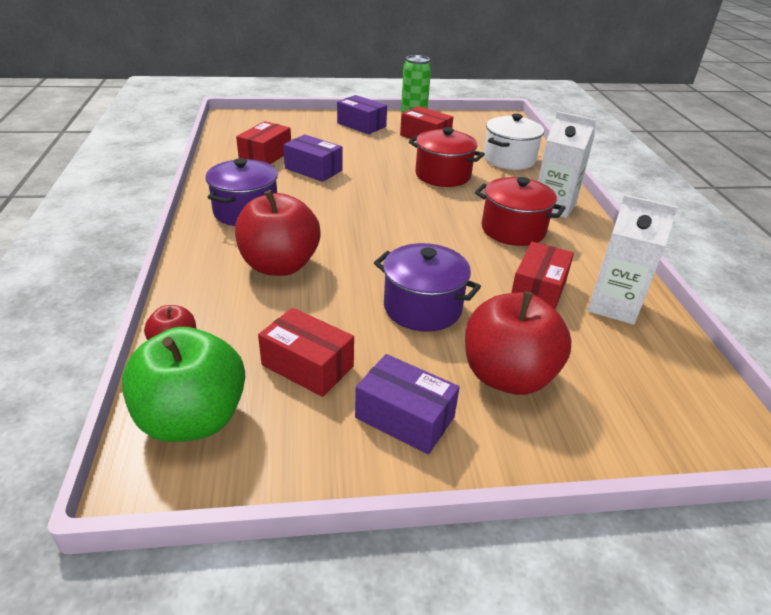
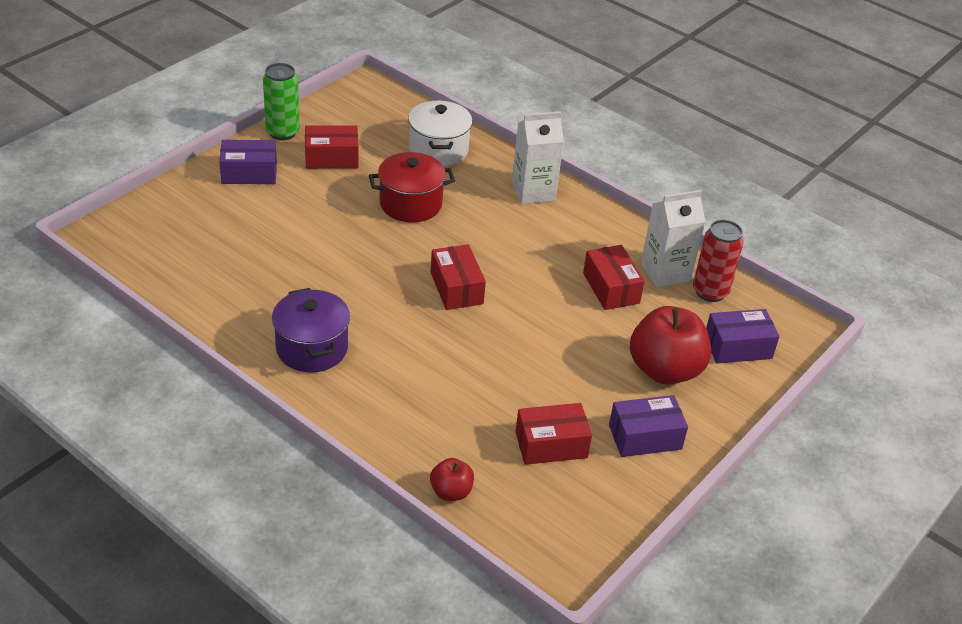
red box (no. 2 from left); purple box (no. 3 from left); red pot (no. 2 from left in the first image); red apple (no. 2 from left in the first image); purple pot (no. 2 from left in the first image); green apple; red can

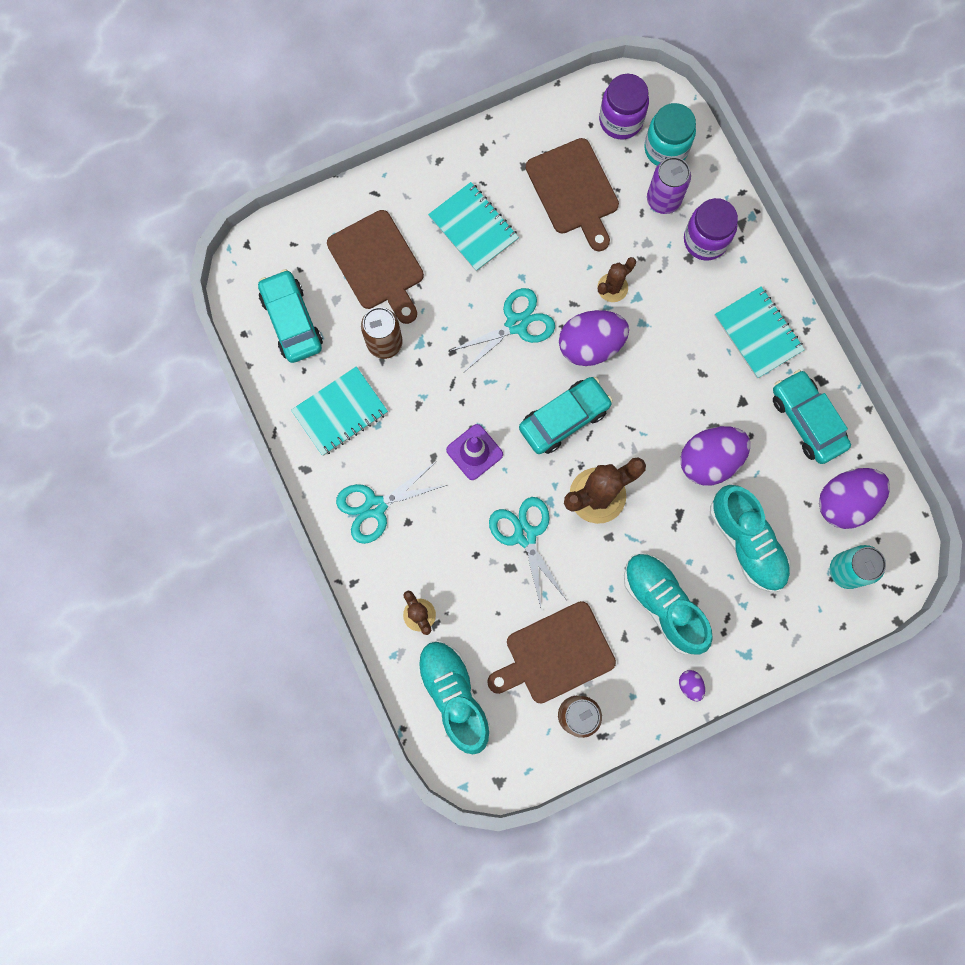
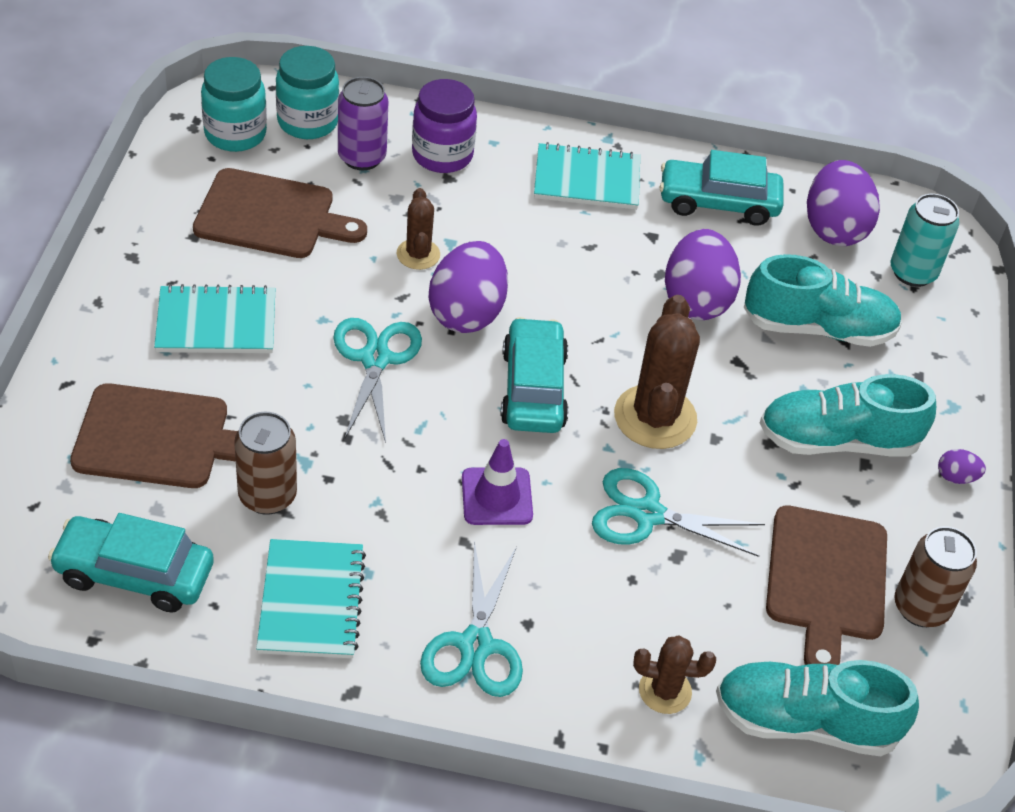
turquoise jar (no. 1 from left)

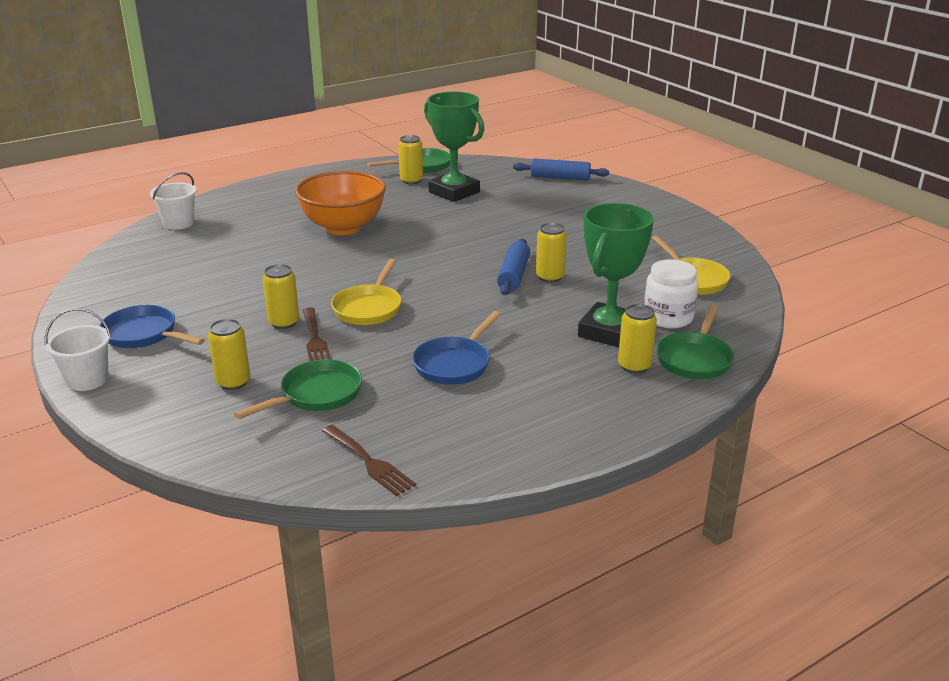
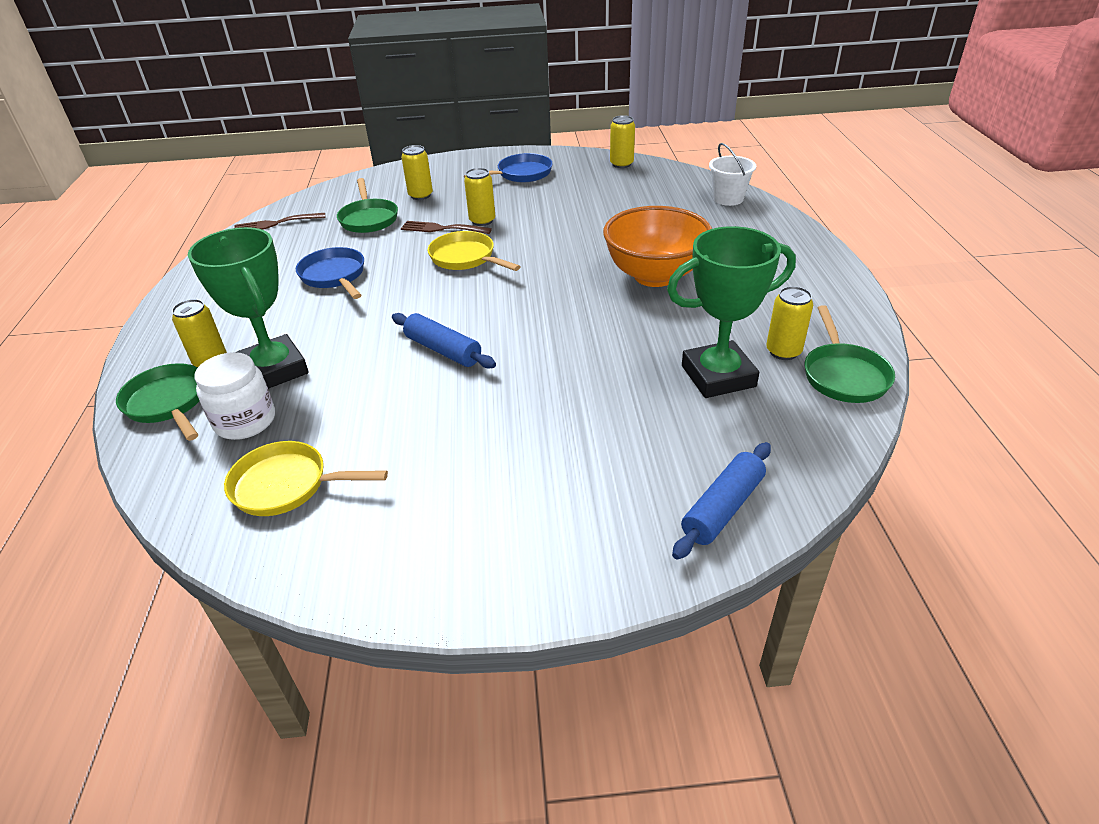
yellow can (no. 4 from left); white bucket (no. 1 from left in the first image)

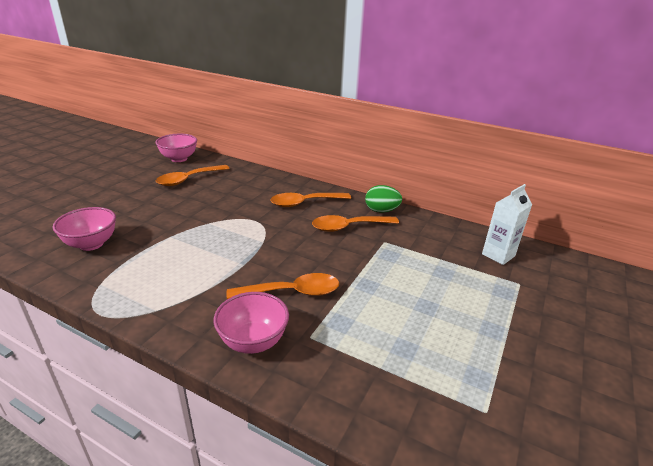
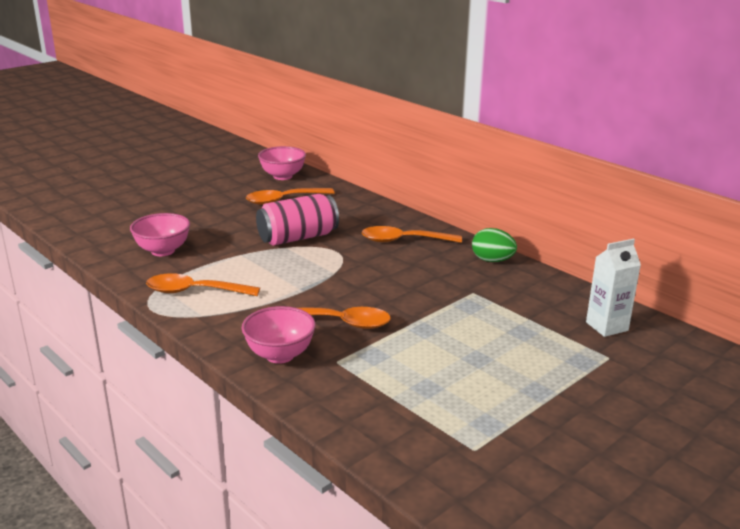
orange spoon (no. 1 from left); pink can

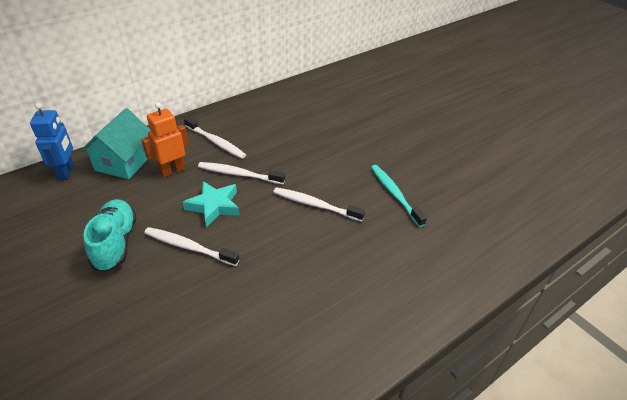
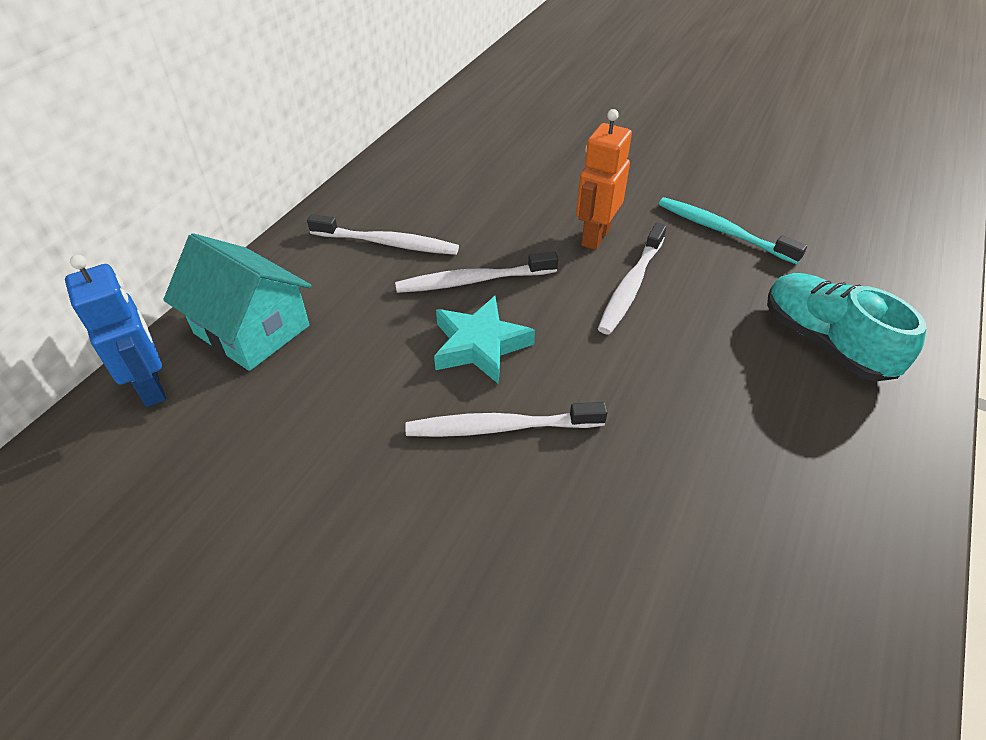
orange robot; turquoise house; white toothbrush (no. 4 from left); turquoise shoe

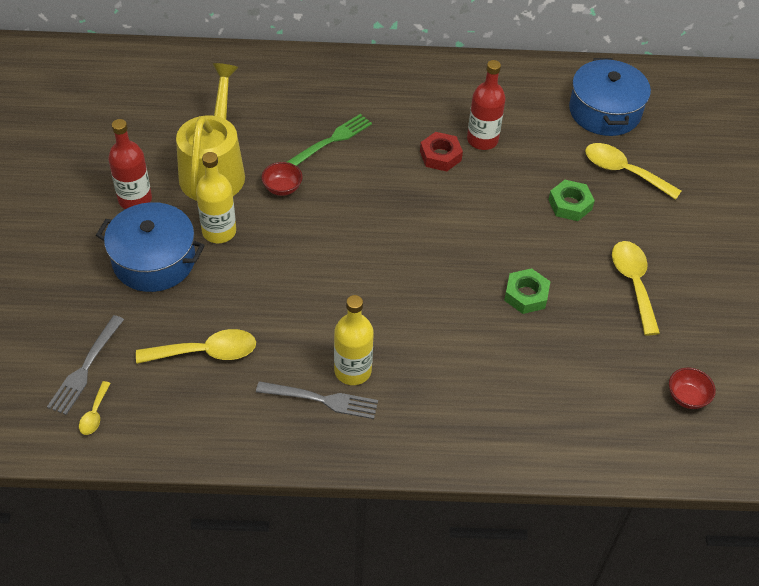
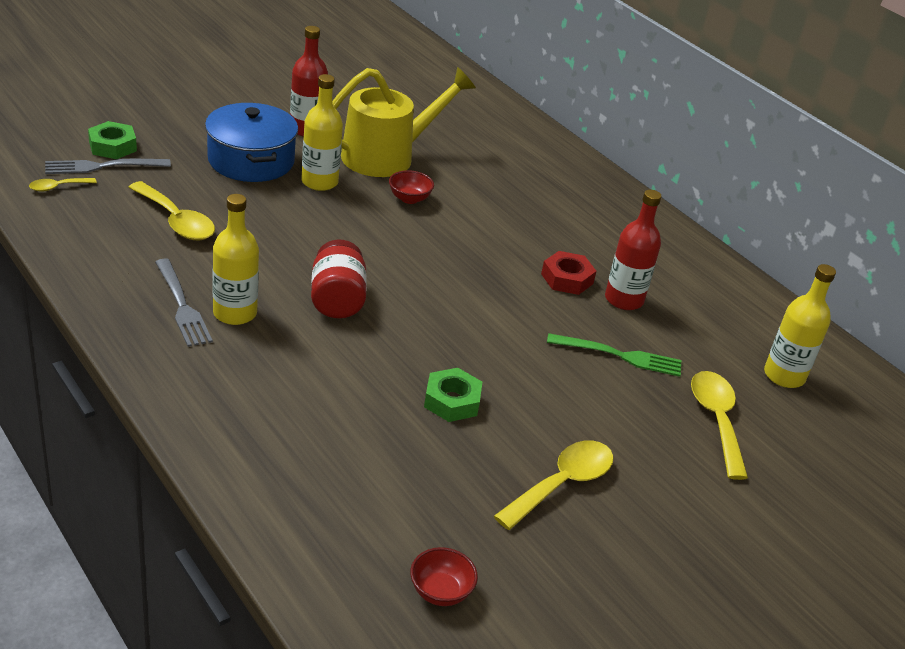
yellow bottle (no. 3 from left); green fork; green nut (no. 1 from left); red jar

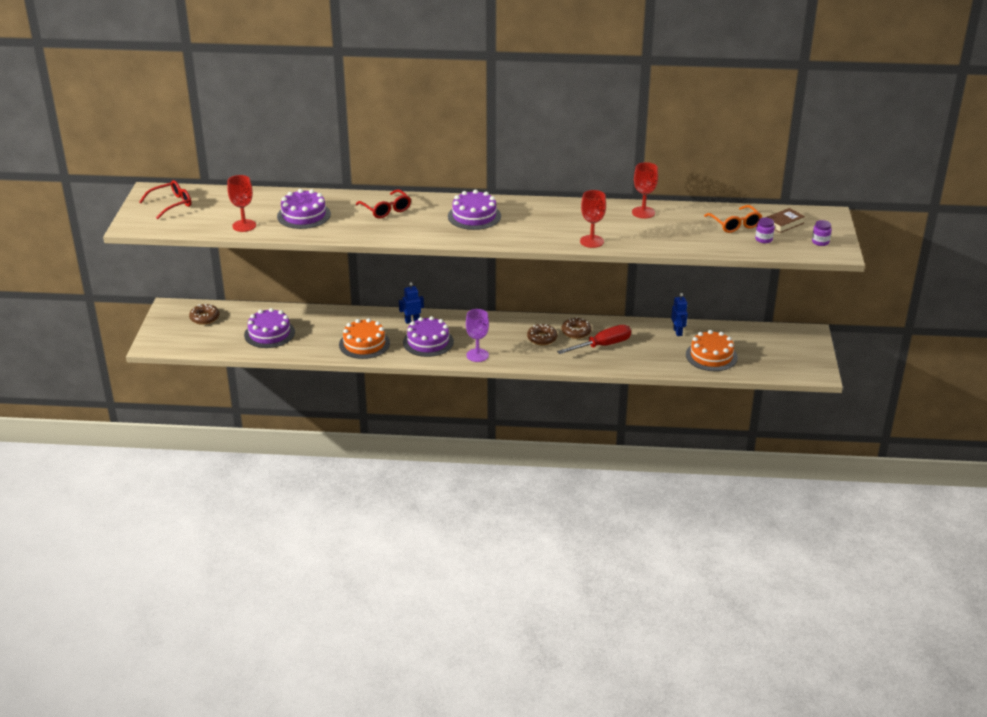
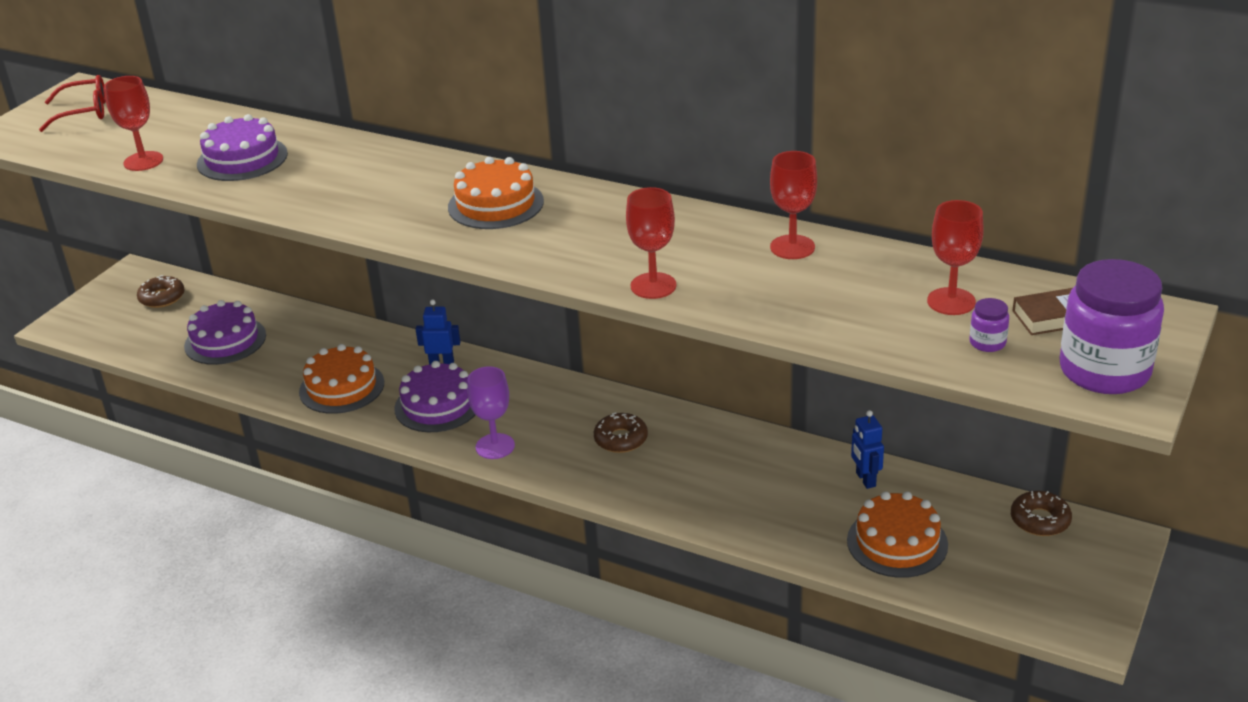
red glasses (no. 2 from left in the first image); orange cake (no. 2 from left); red goblet (no. 4 from left); purple jar (no. 2 from left); blue robot (no. 2 from left); brown donut (no. 3 from left); red screwdriver

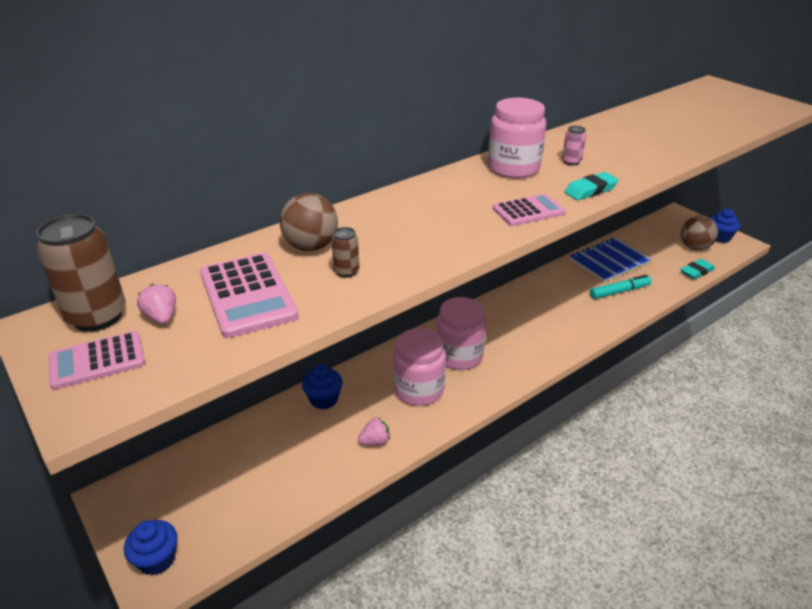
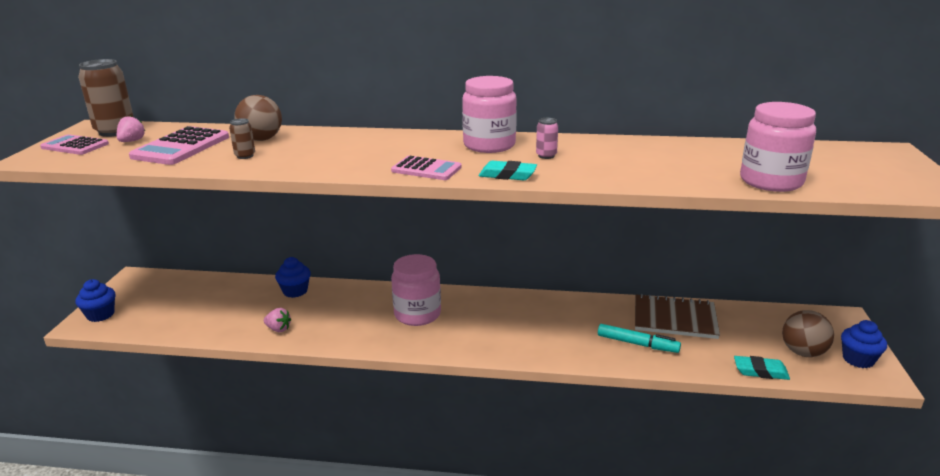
brown notebook; pink jar (no. 3 from left)

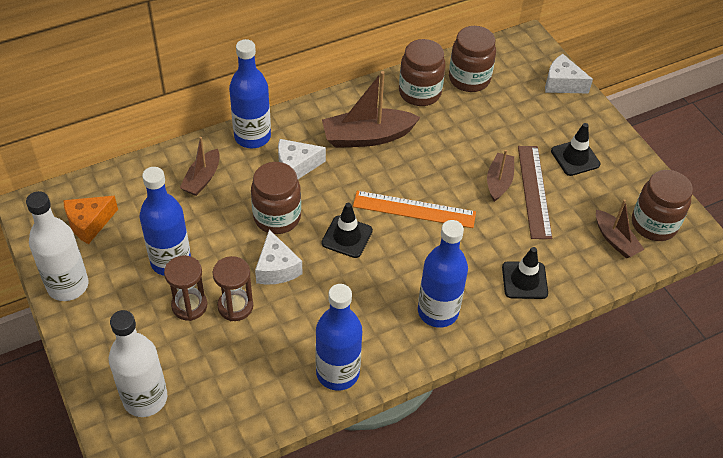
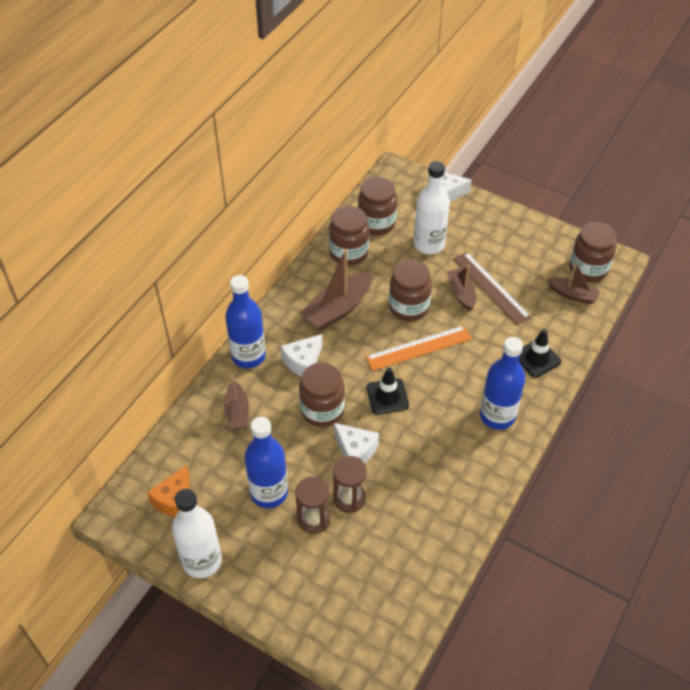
black traffic cone (no. 3 from left in the first image); blue bottle (no. 3 from left in the first image); white bottle (no. 2 from left); brown jar (no. 4 from left)

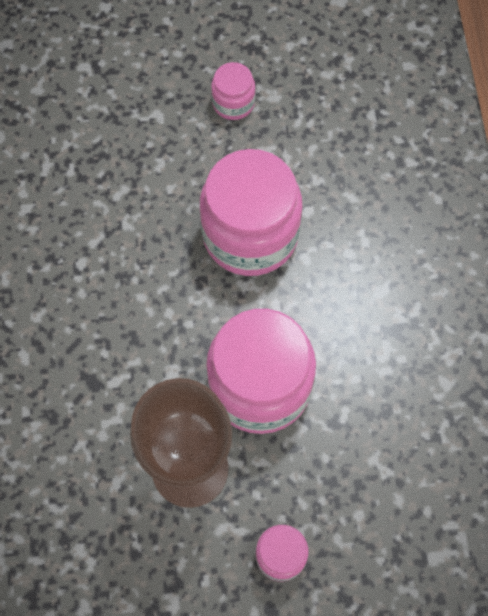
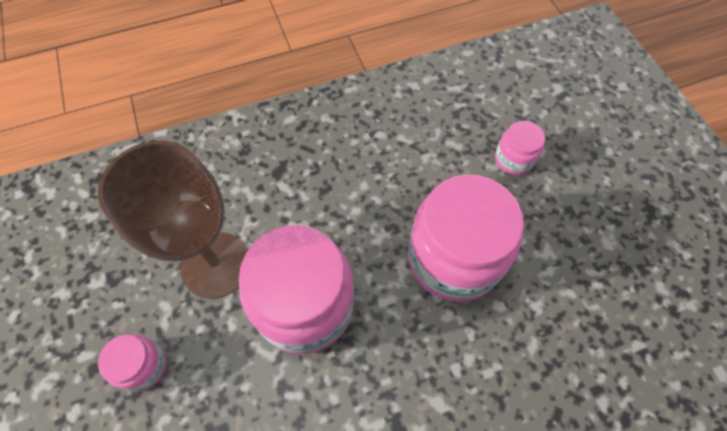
pink jar (no. 4 from left)

